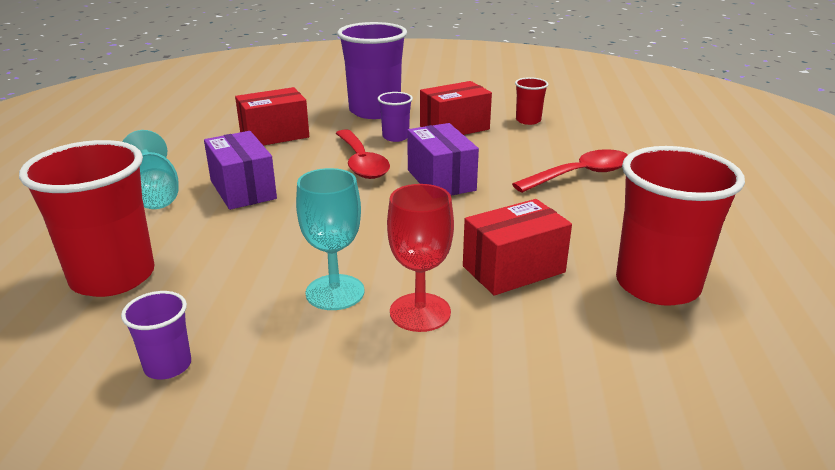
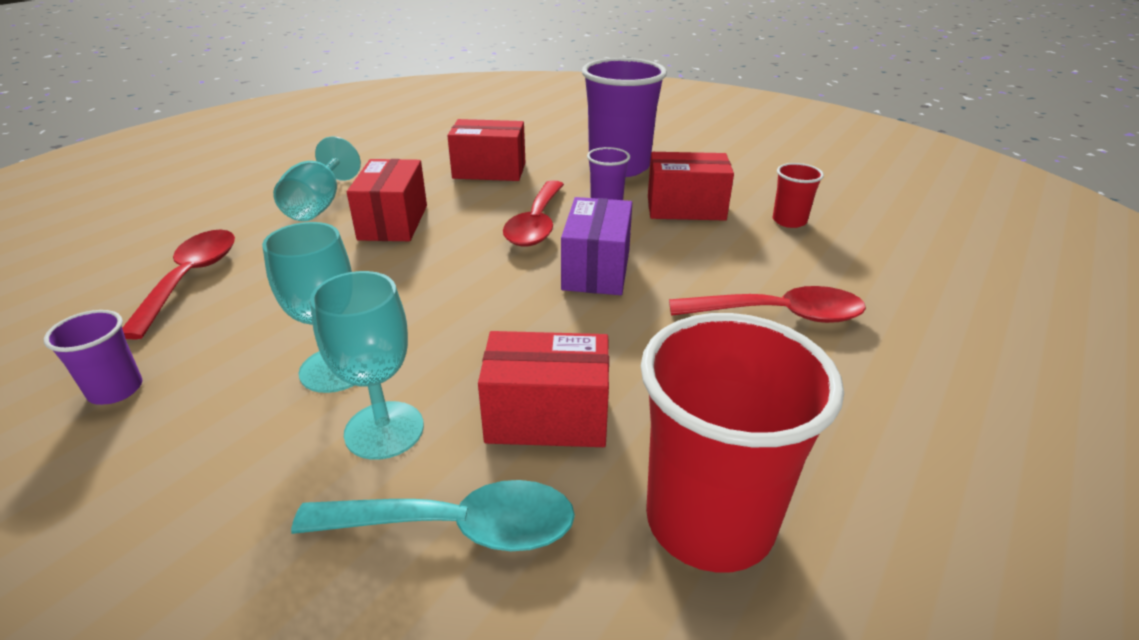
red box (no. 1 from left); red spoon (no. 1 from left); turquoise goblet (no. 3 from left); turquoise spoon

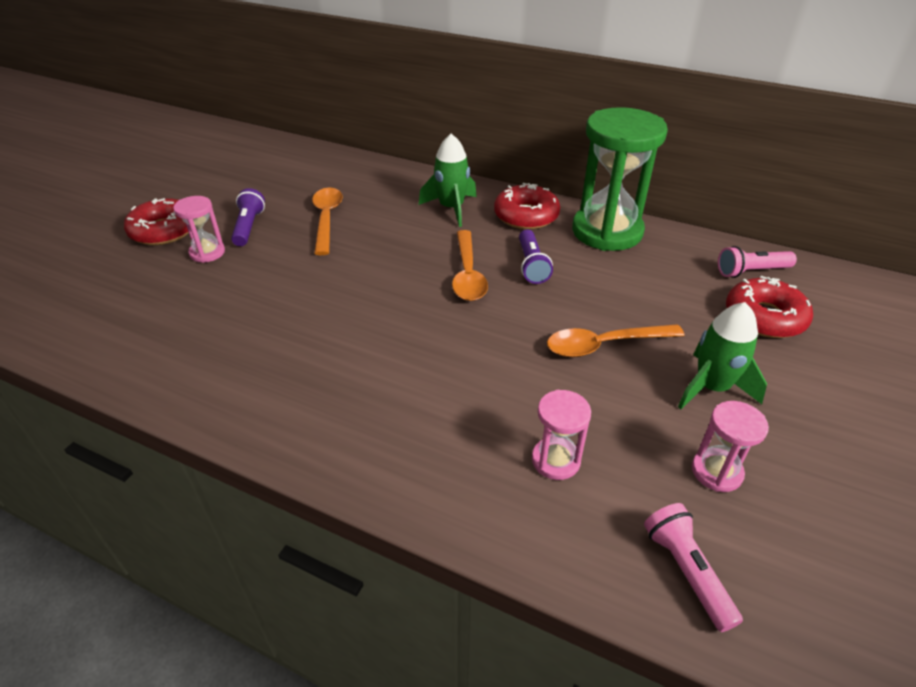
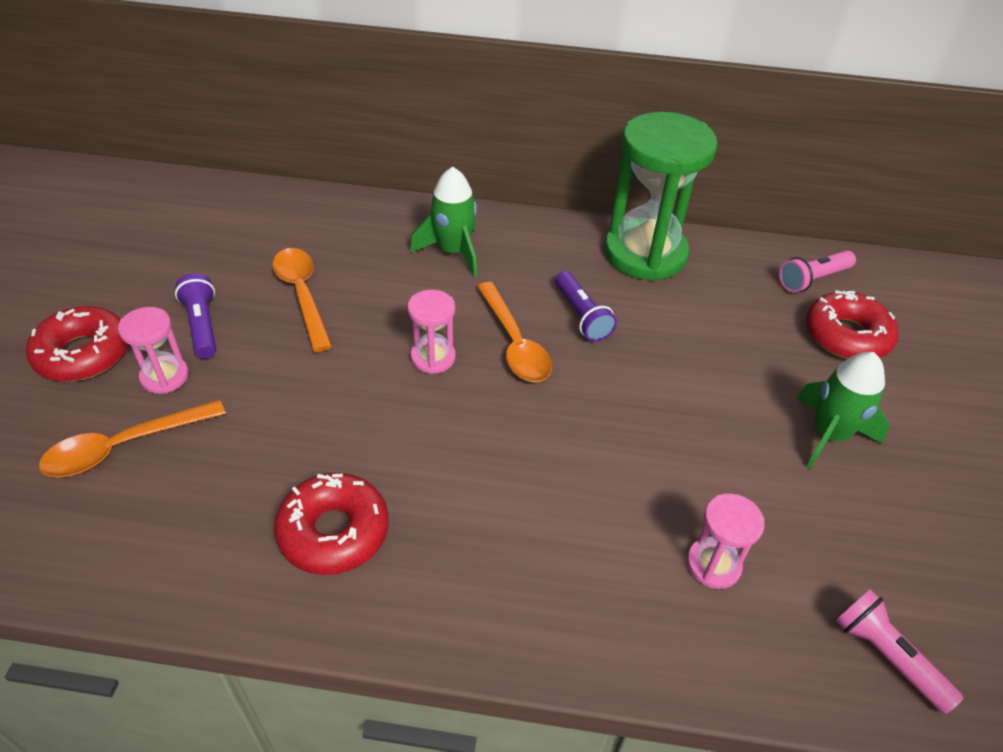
red donut (no. 2 from left); orange spoon (no. 1 from left); pink hourglass (no. 2 from left)

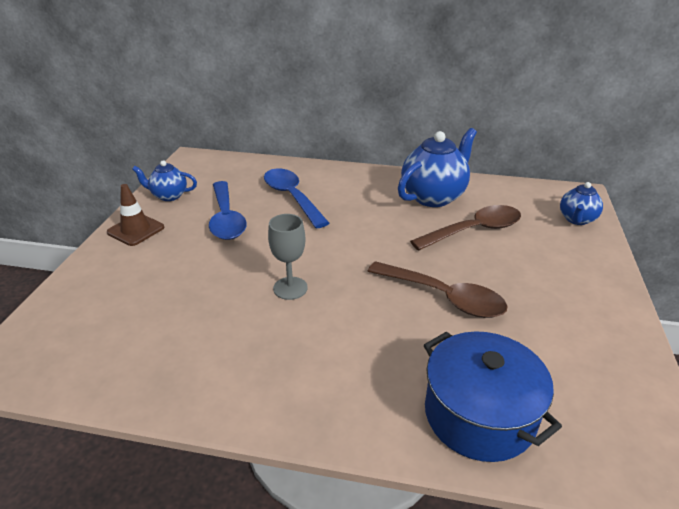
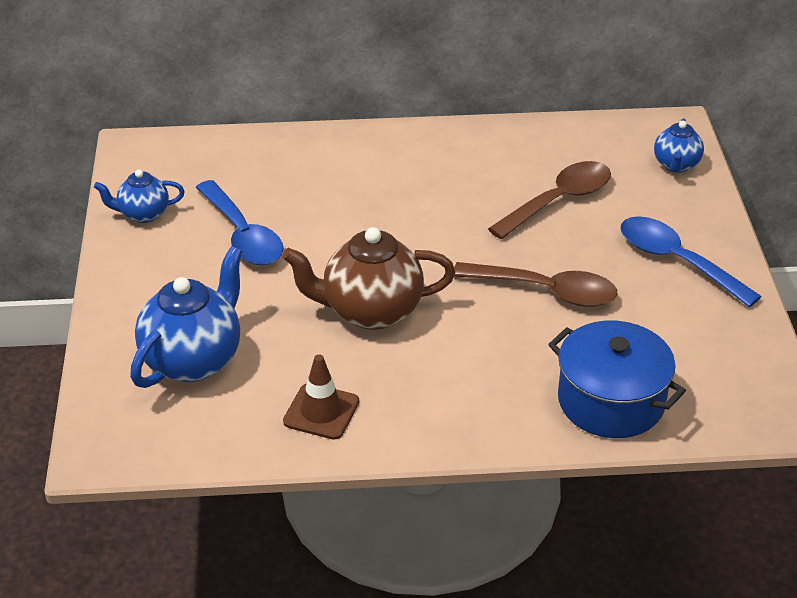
blue teapot (no. 2 from left); blue spoon (no. 2 from left); brown traffic cone; brown teapot

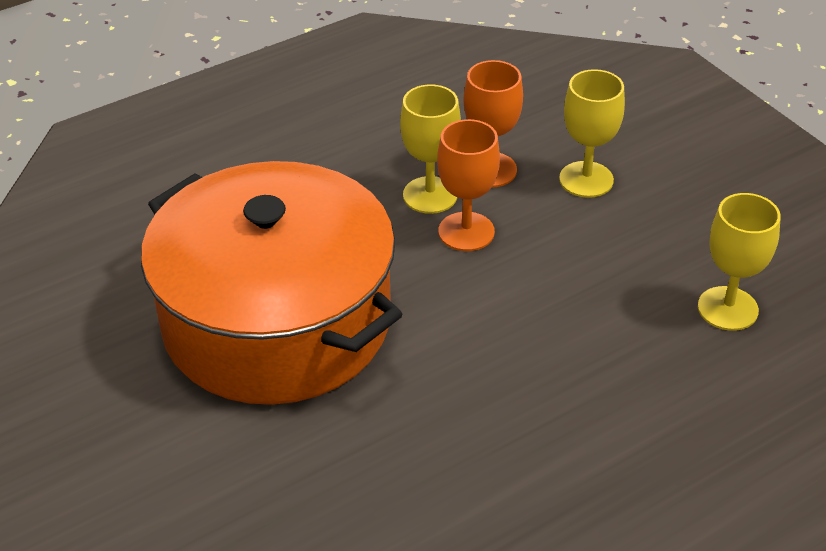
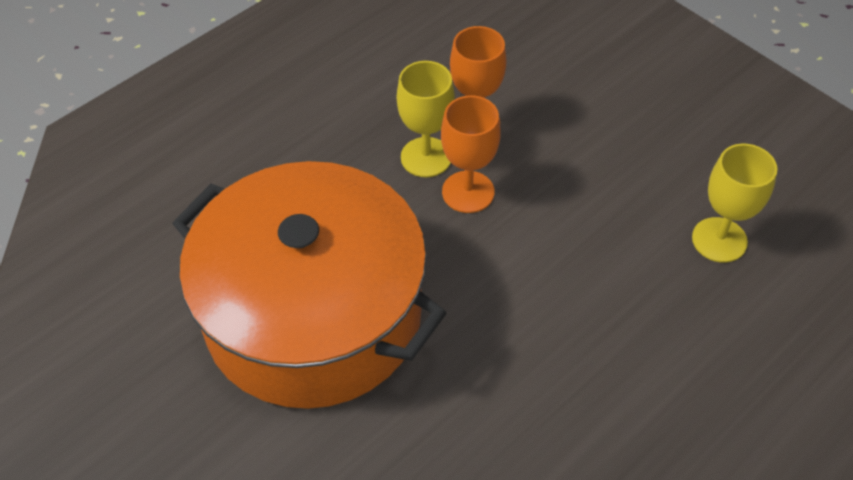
yellow goblet (no. 2 from left in the first image)

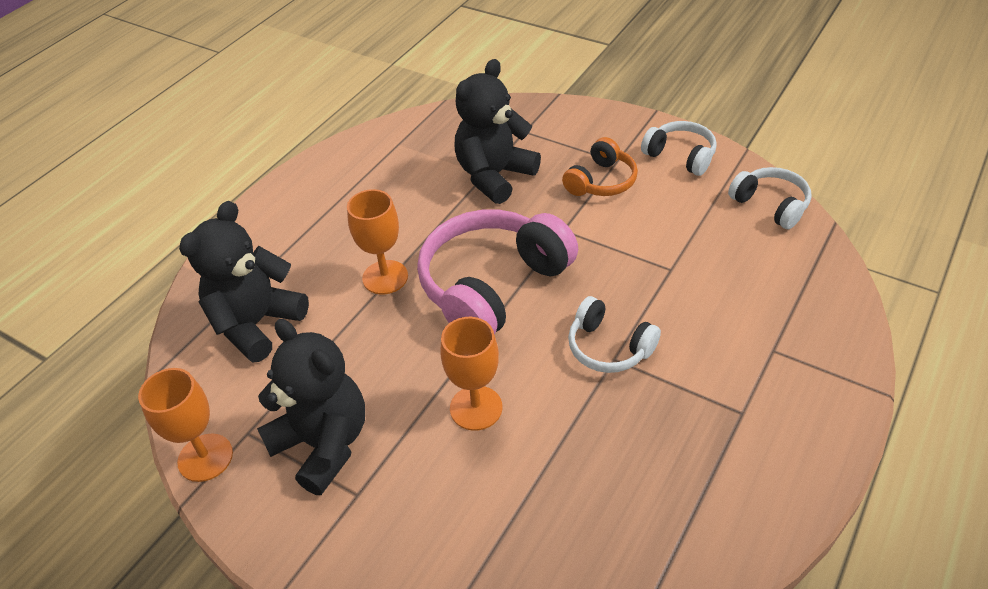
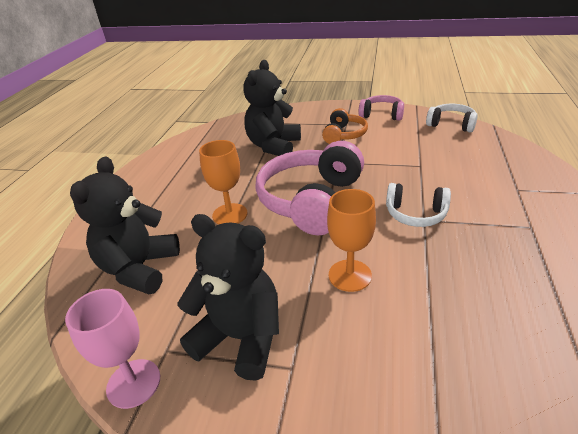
pink headphones (no. 2 from left); pink goblet

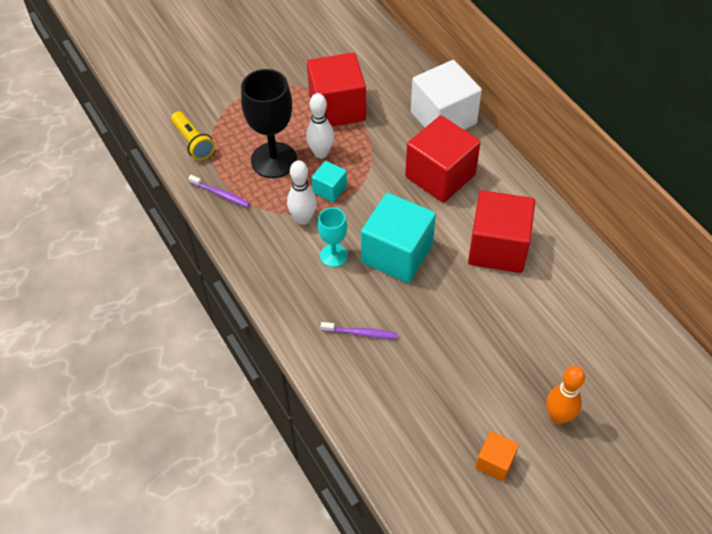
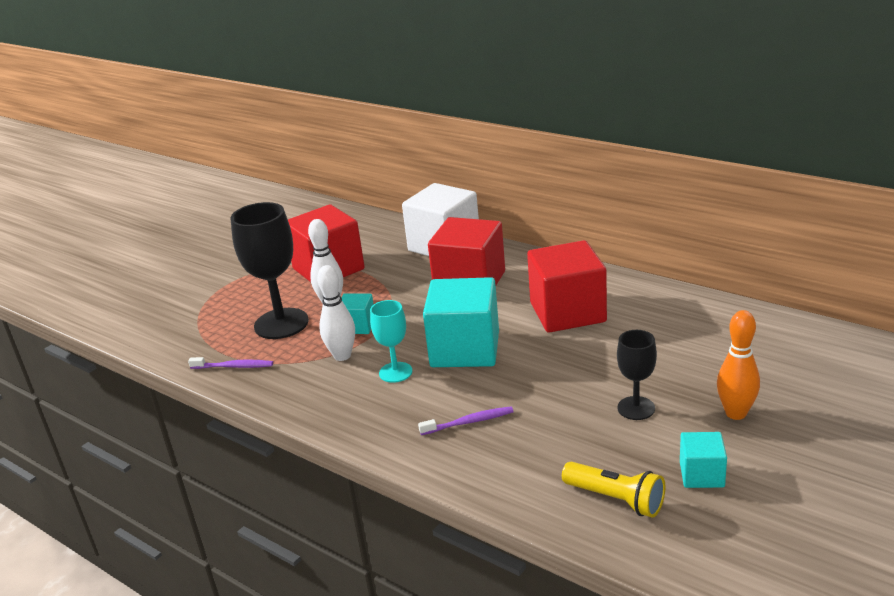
yellow flashlight; turquoise cube (no. 3 from left); black goblet (no. 2 from left)

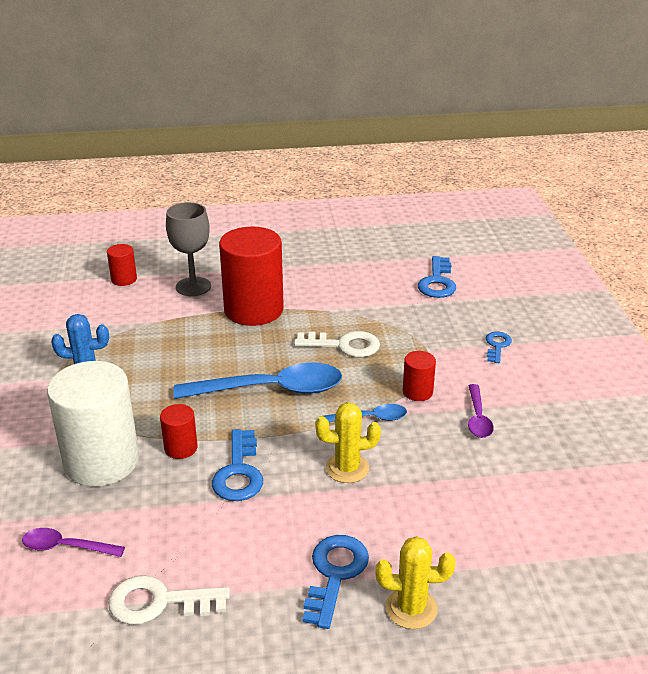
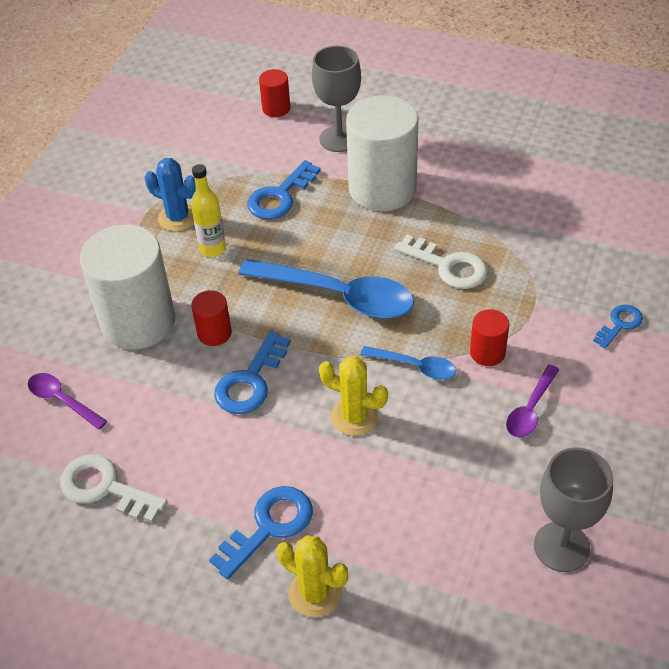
white cylinder (no. 2 from left); blue key (no. 3 from left); yellow bottle; grey goblet (no. 2 from left)

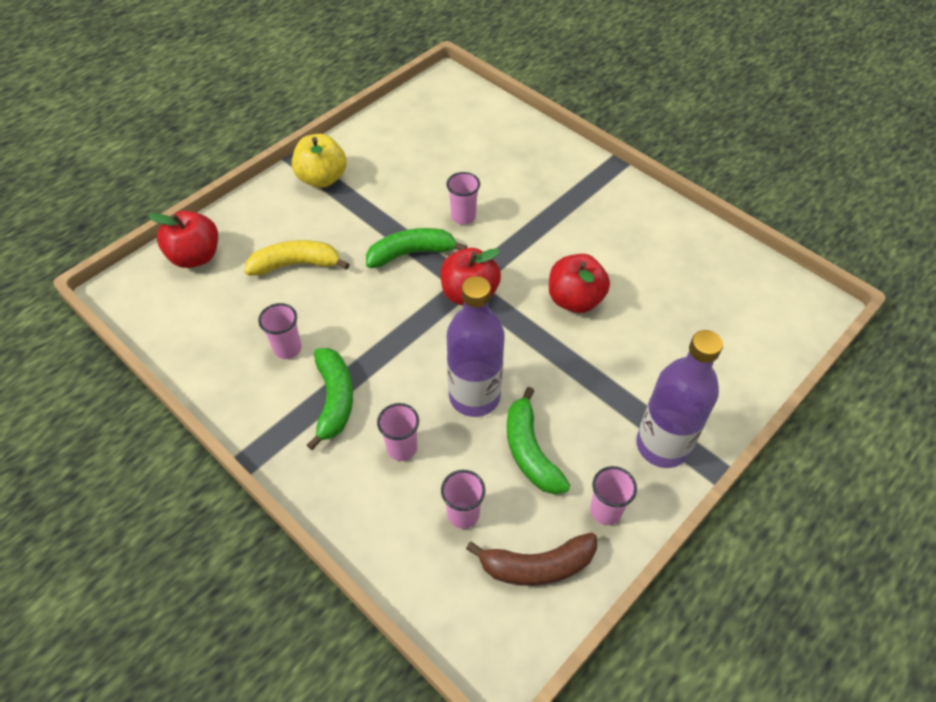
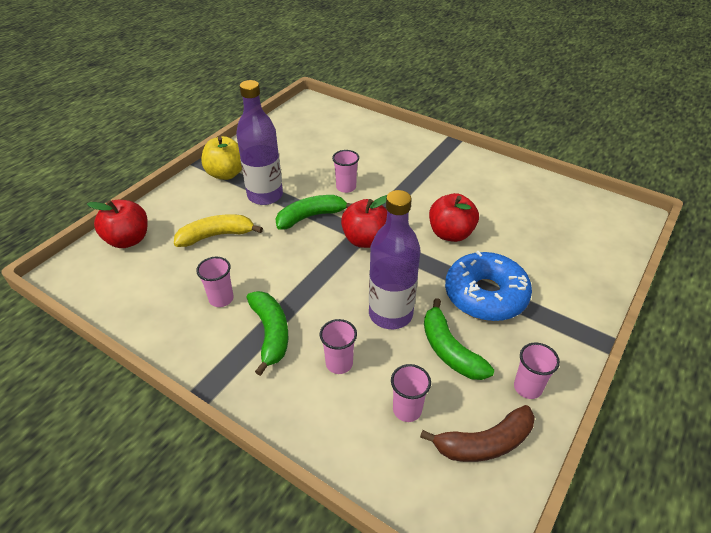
purple bottle (no. 1 from left); blue donut

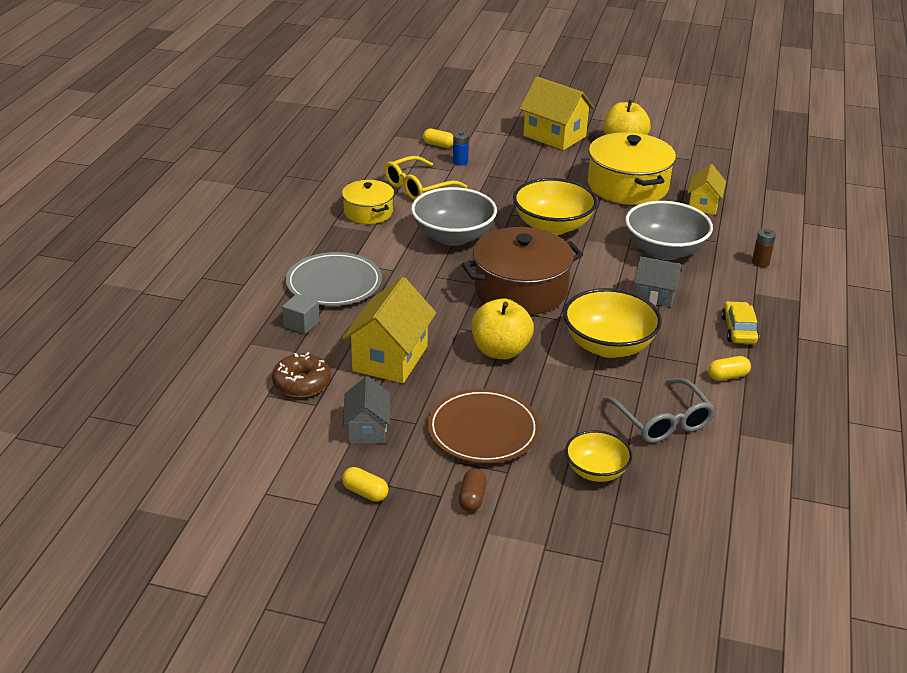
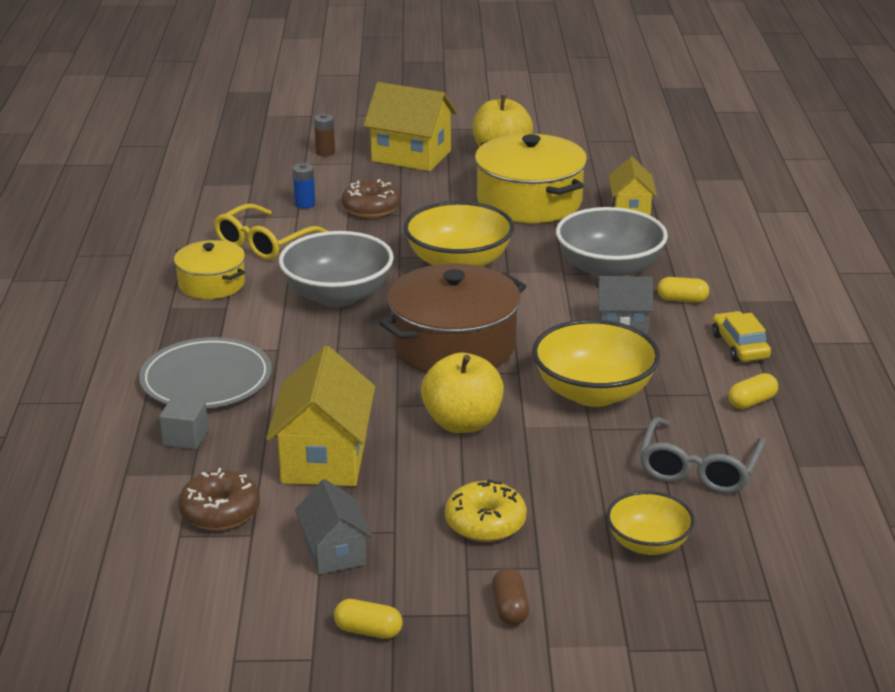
yellow capsule (no. 2 from left); brown battery; grey glasses; yellow donut; brown donut (no. 2 from left)

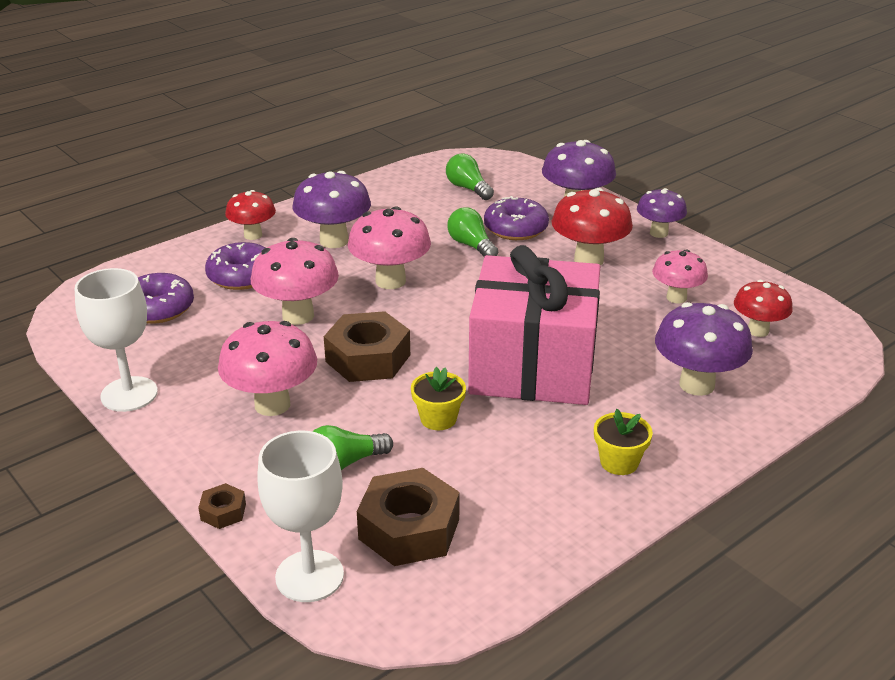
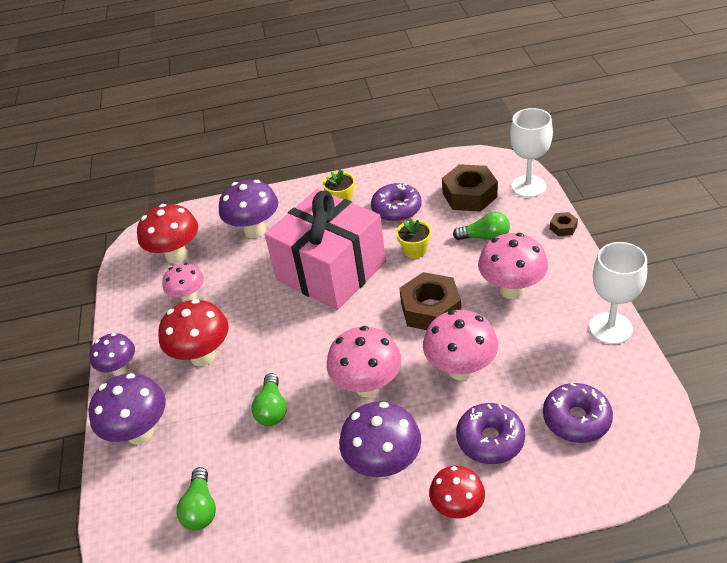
purple donut (no. 1 from left); red mushroom (no. 1 from left)

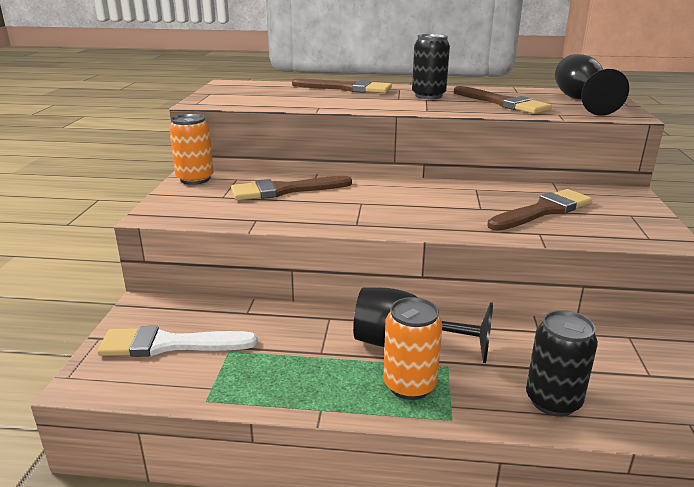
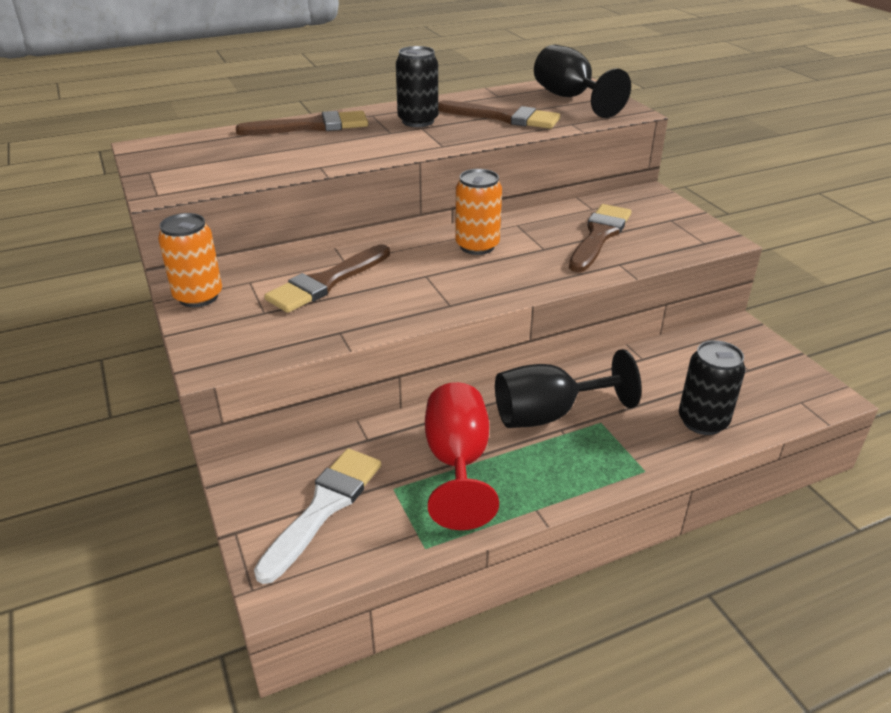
orange can (no. 2 from left); white brush; red goblet

